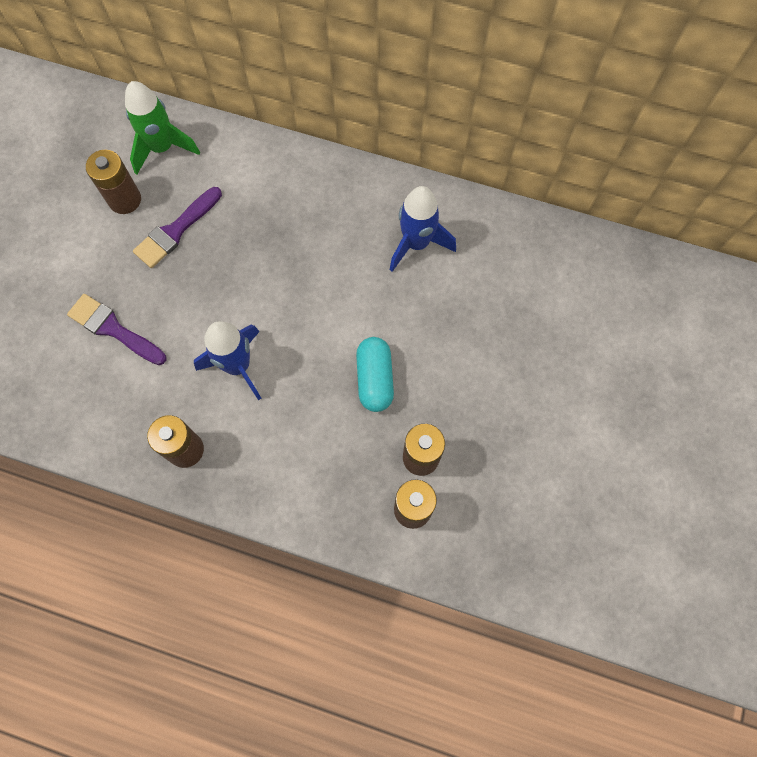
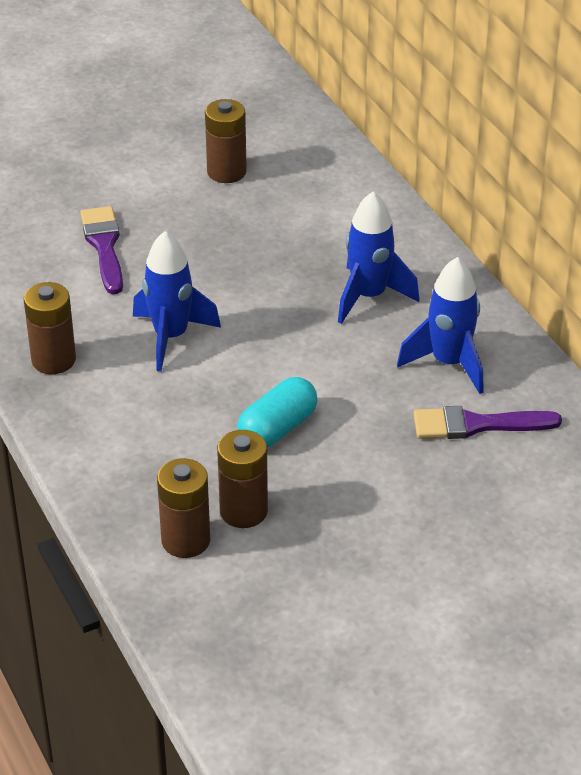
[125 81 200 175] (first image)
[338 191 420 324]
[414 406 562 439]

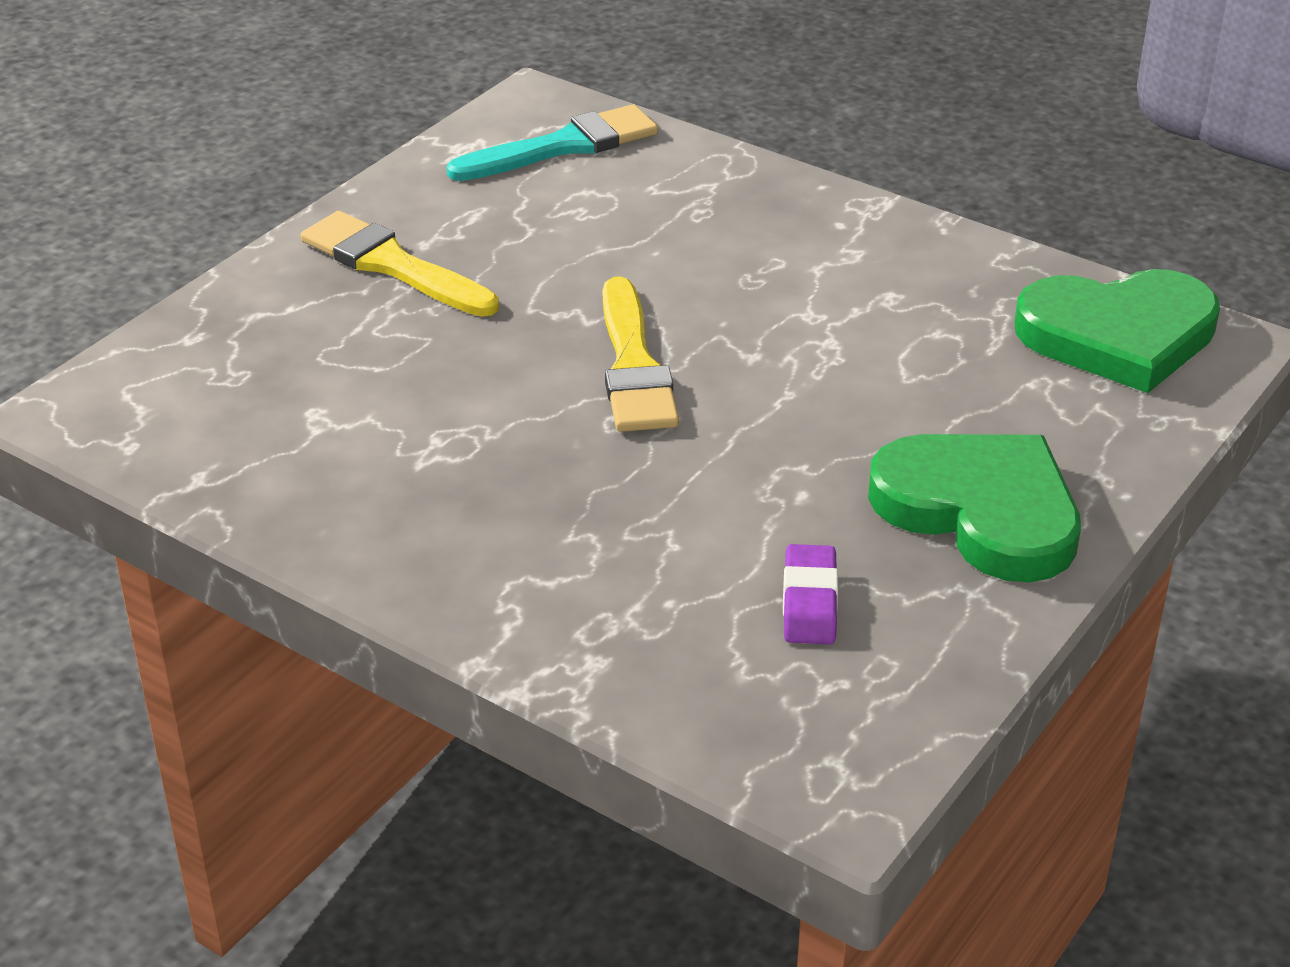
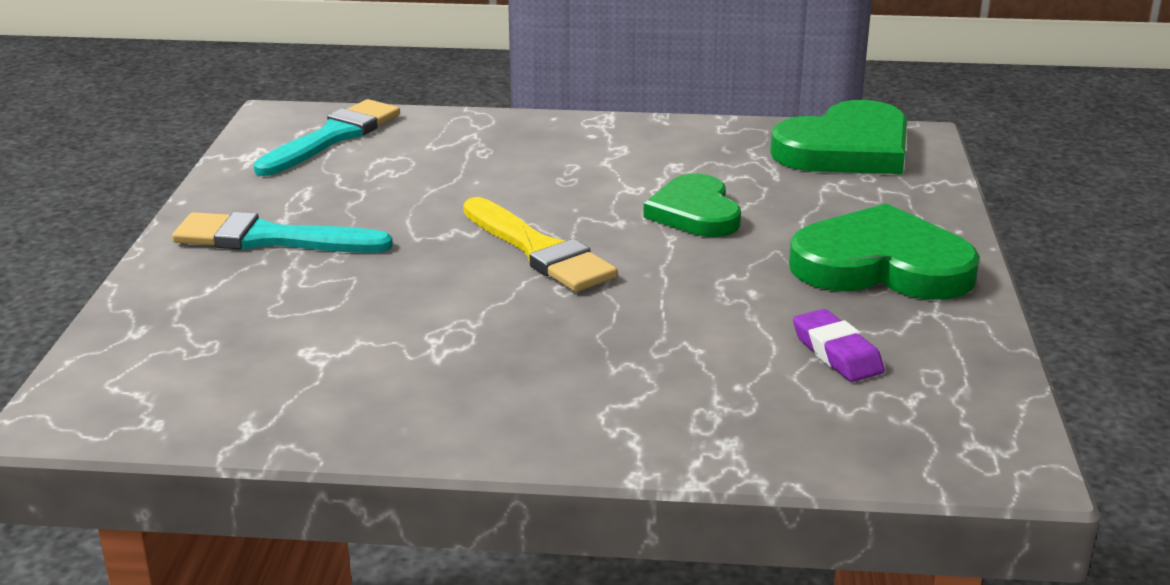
[643 174 741 237]
[172 212 393 253]

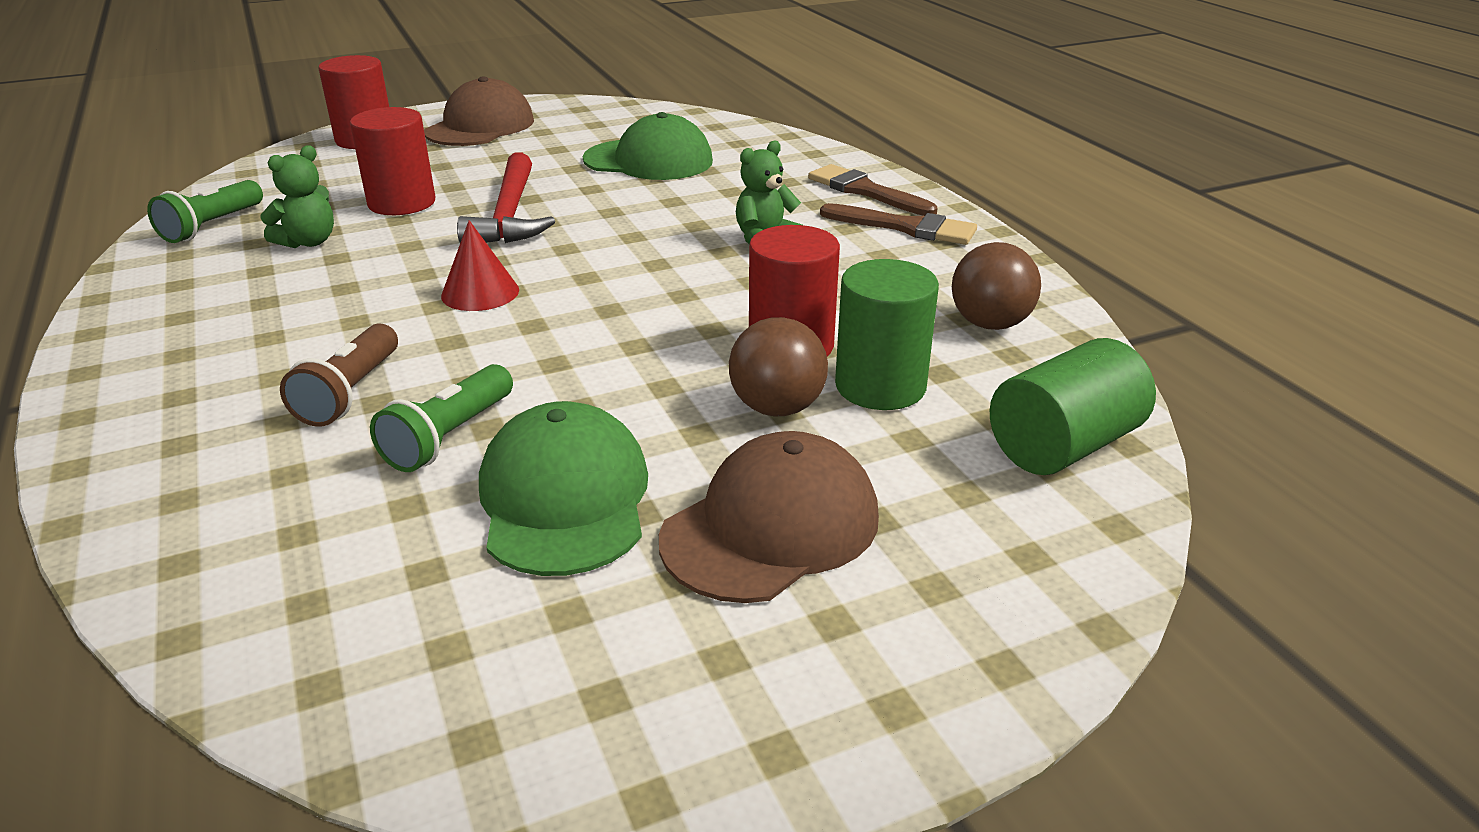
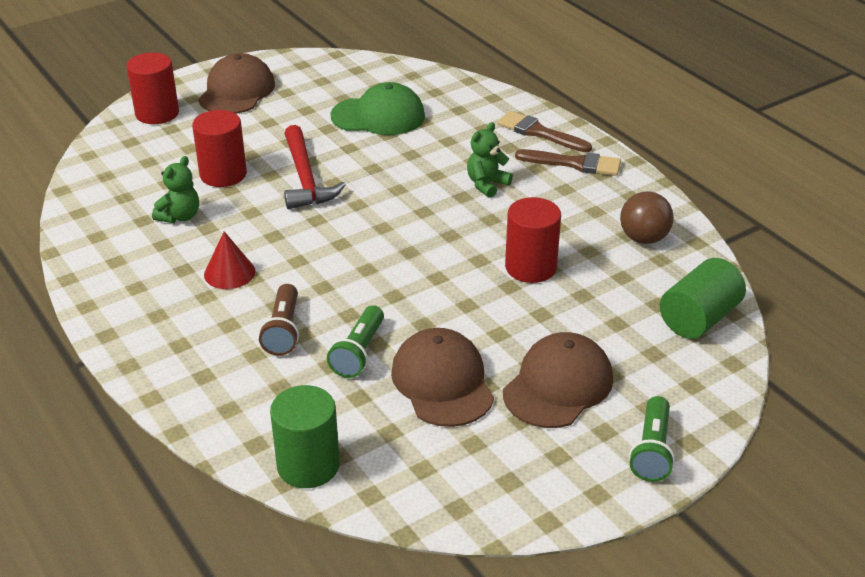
[729 317 828 417] (first image)
[629 396 675 482]
[204 231 255 289]
[270 385 340 488]
[391 328 494 427]

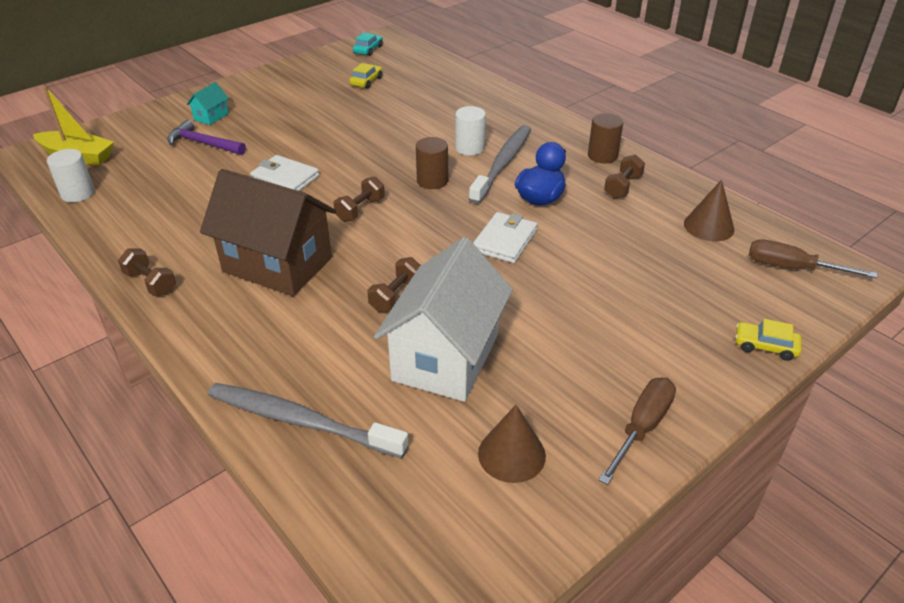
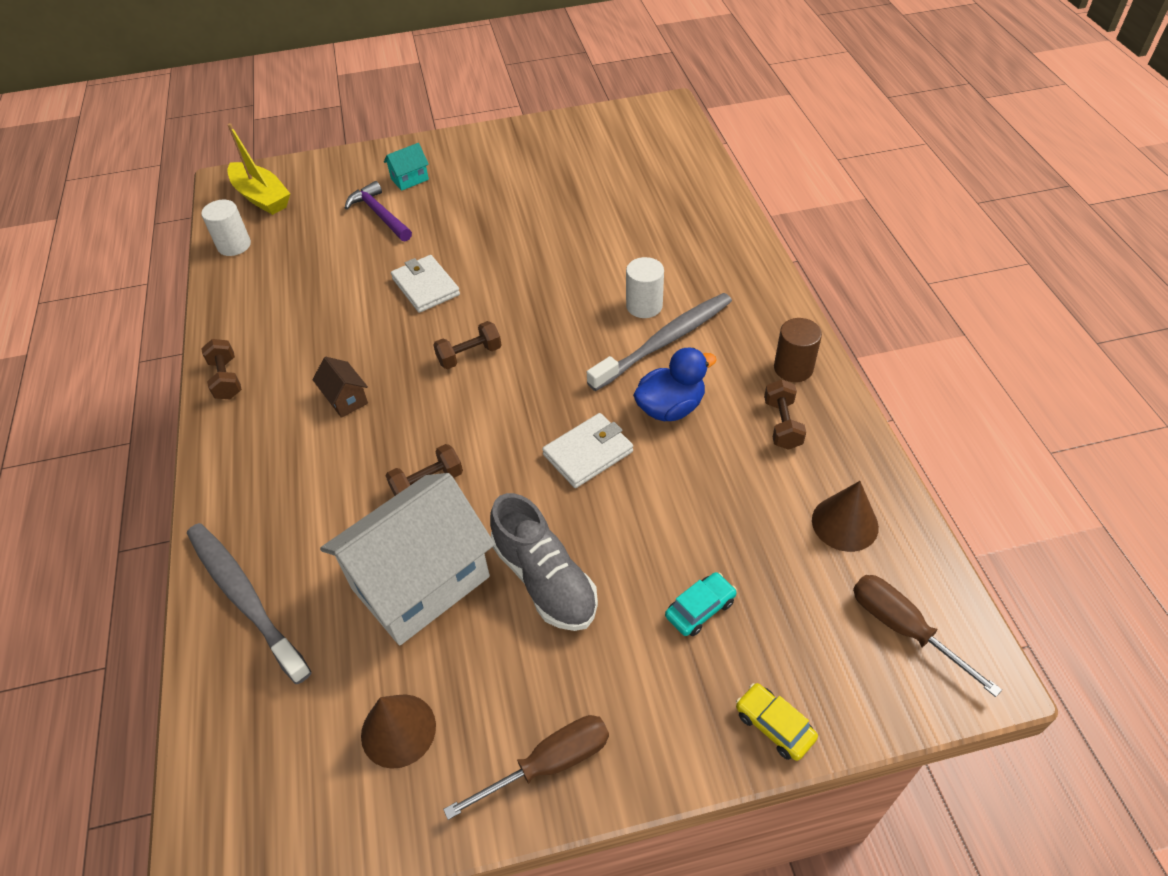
[349 63 382 89] (first image)
[416 137 448 189] (first image)
[490 493 598 631]
[665 572 737 636]
[764 379 806 450]
[313 357 368 418]

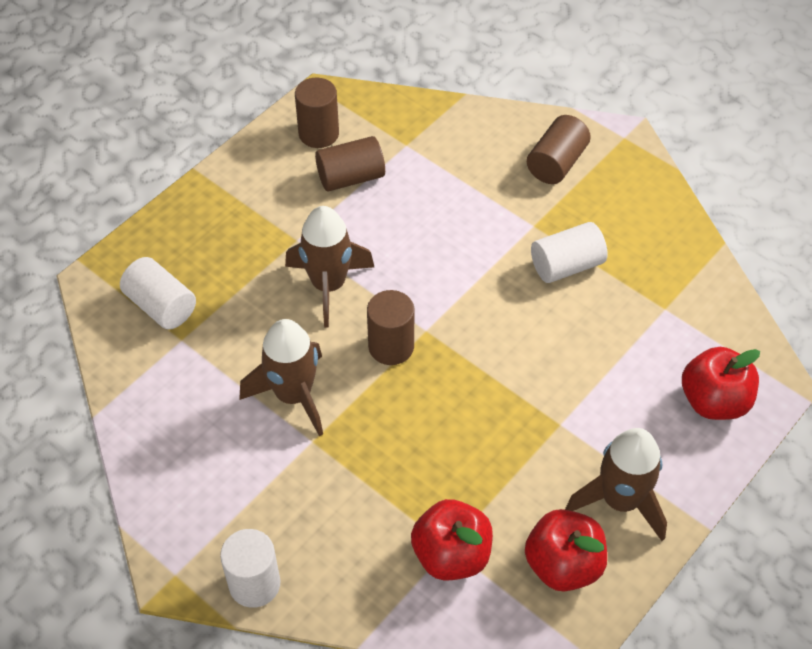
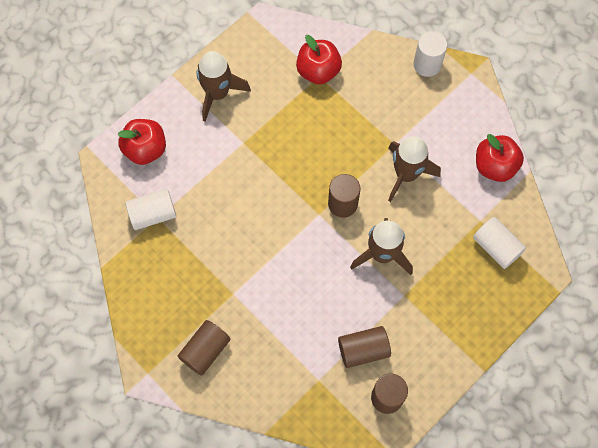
[476 134 524 182]
[125 189 176 230]

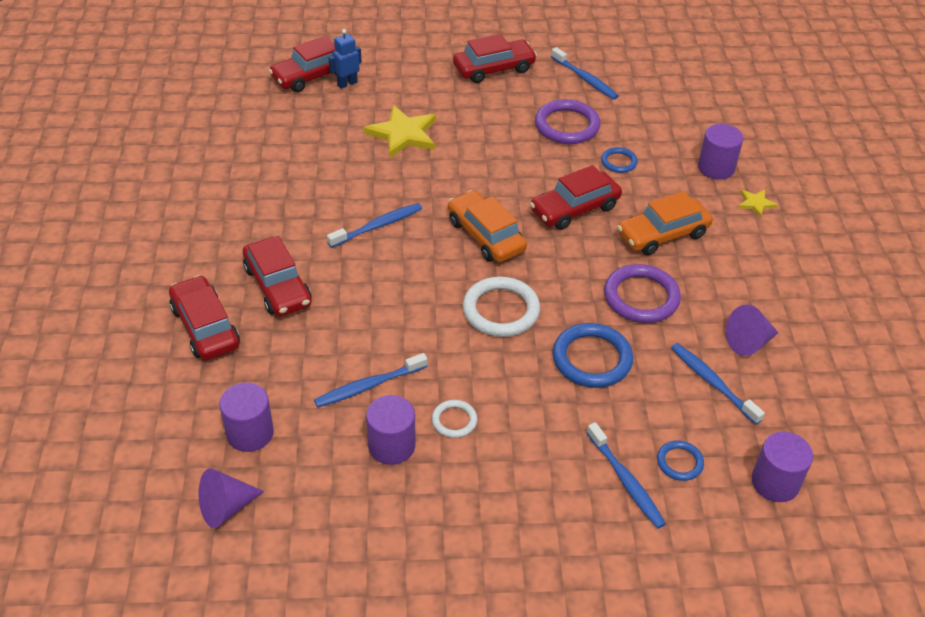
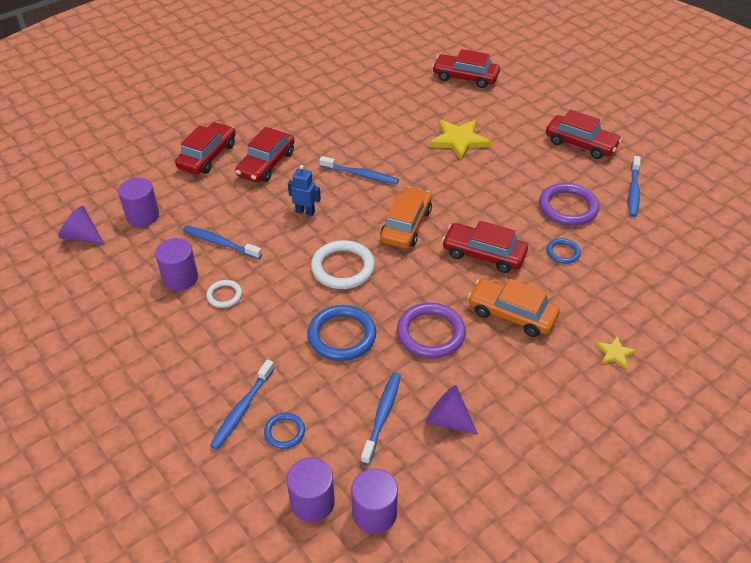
[288 165 321 216]
[351 468 398 534]

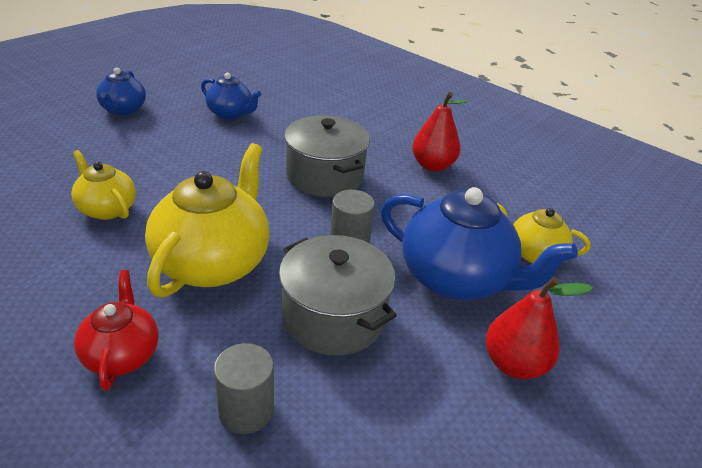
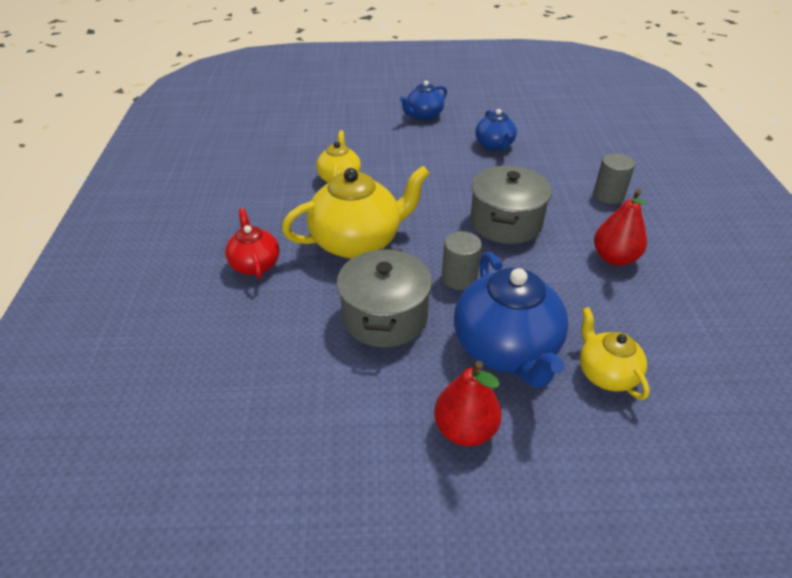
[593 153 635 204]
[225 208 279 279]

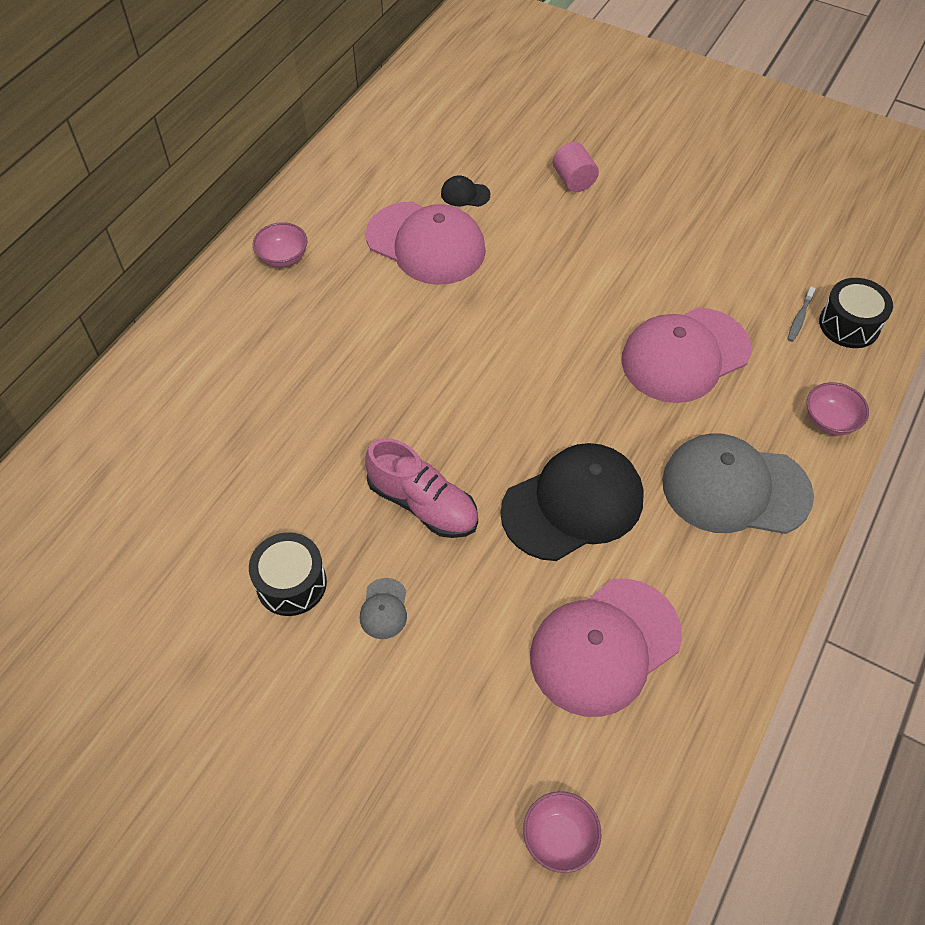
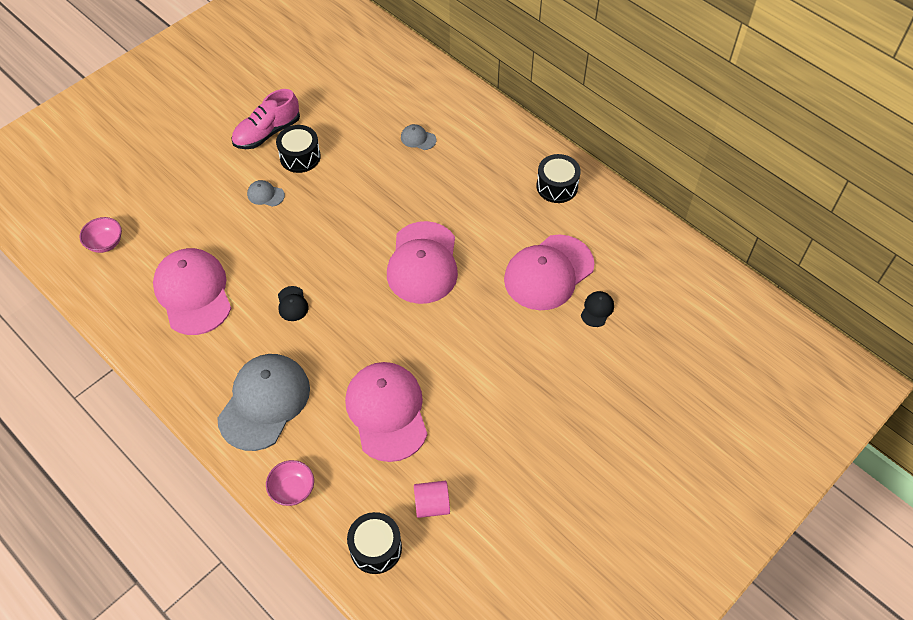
[788 287 816 342] (first image)
[387 221 458 304]
[401 124 436 150]
[231 89 300 149]
[414 481 450 518]
[536 154 581 203]
[278 286 309 321]

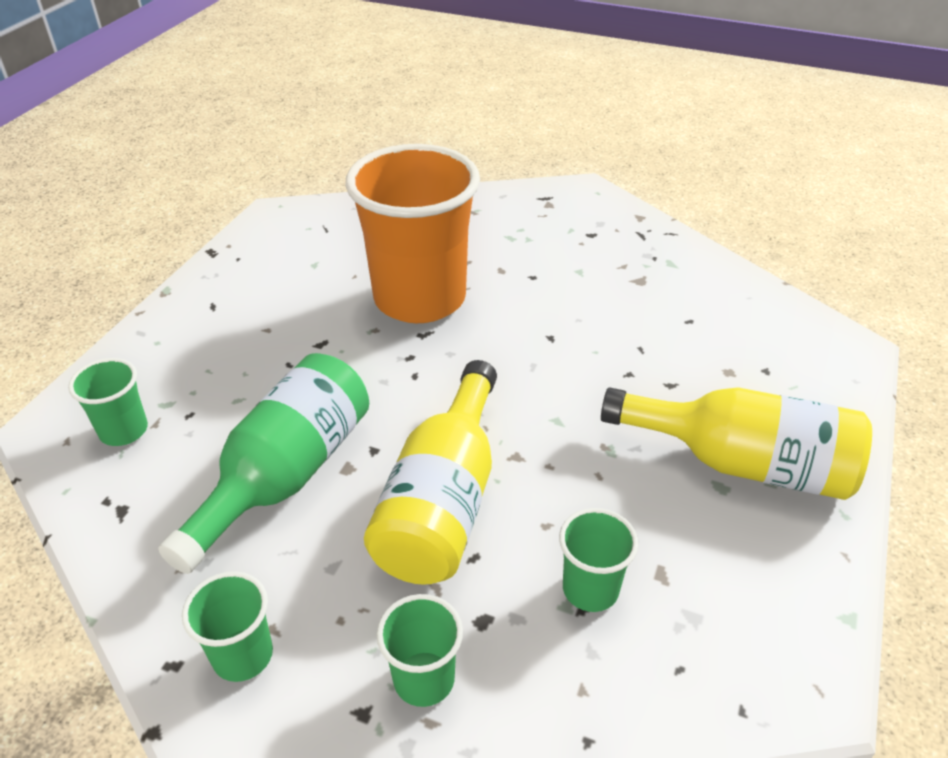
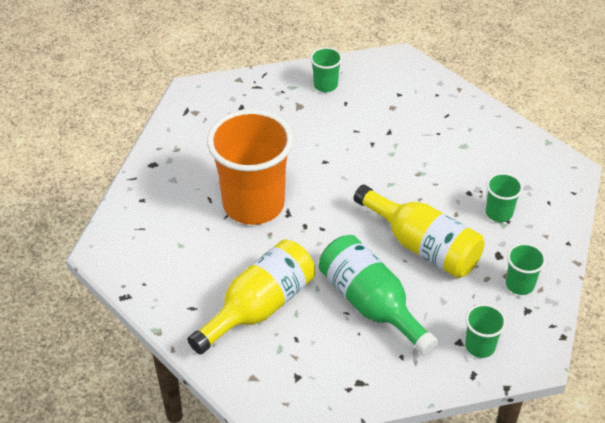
[310 47 342 92]
[188 240 315 354]

